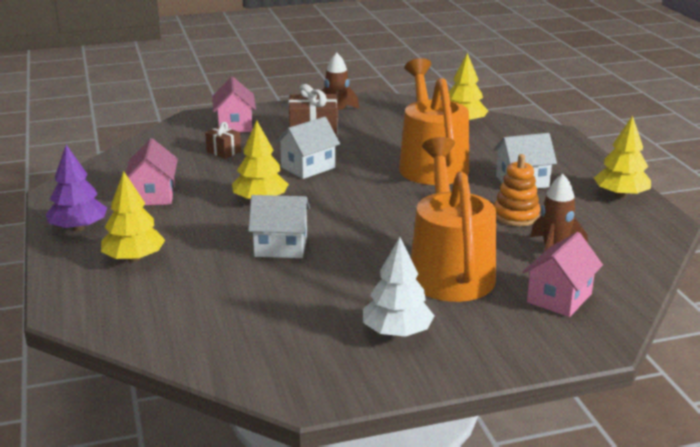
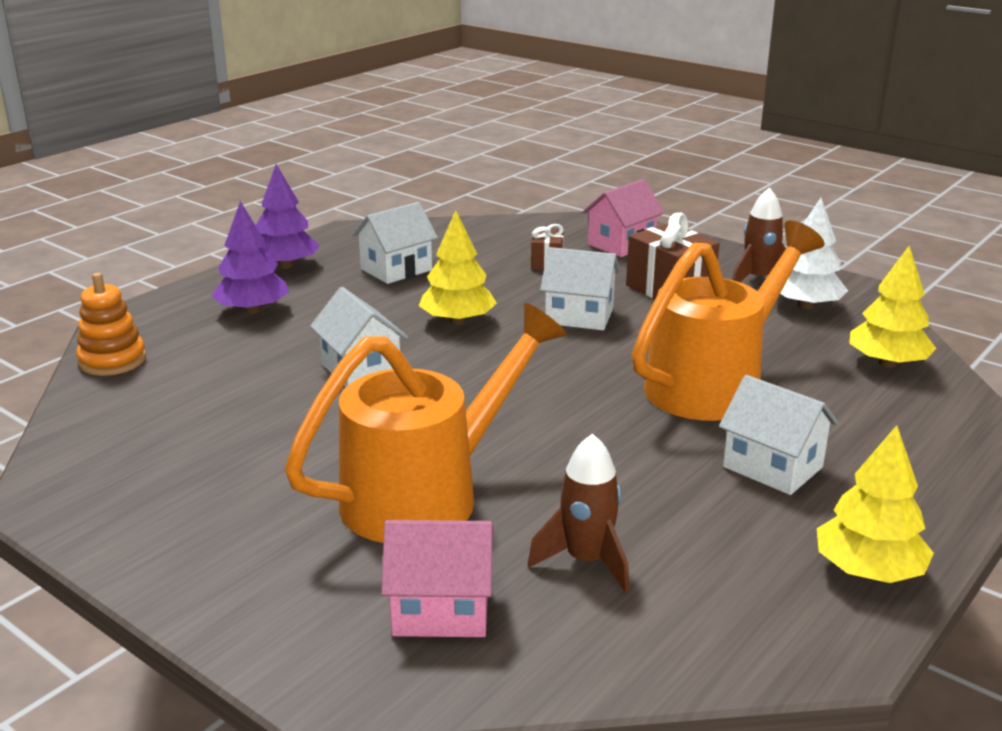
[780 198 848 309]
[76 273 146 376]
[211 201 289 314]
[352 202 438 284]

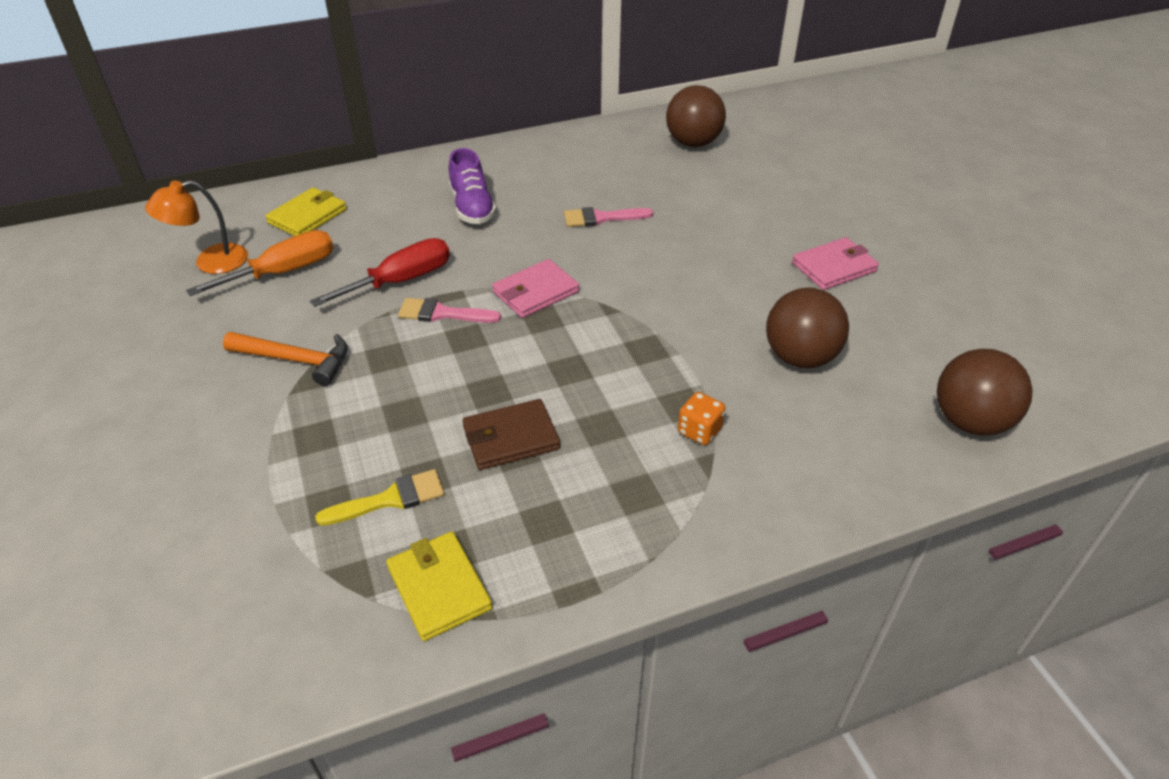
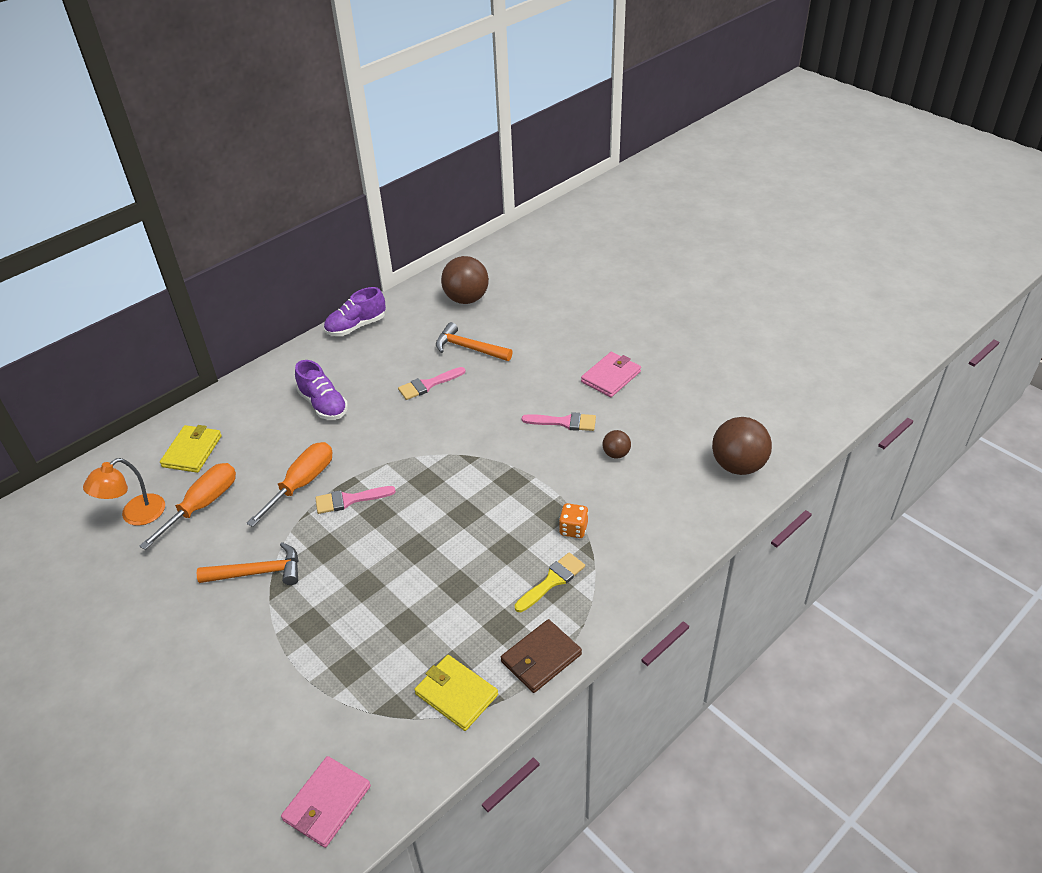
[324 287 386 336]
[436 322 513 361]
[522 412 596 431]
[515 553 585 612]
[501 619 582 693]
[281 756 371 848]
[247 442 333 527]
[602 430 631 459]

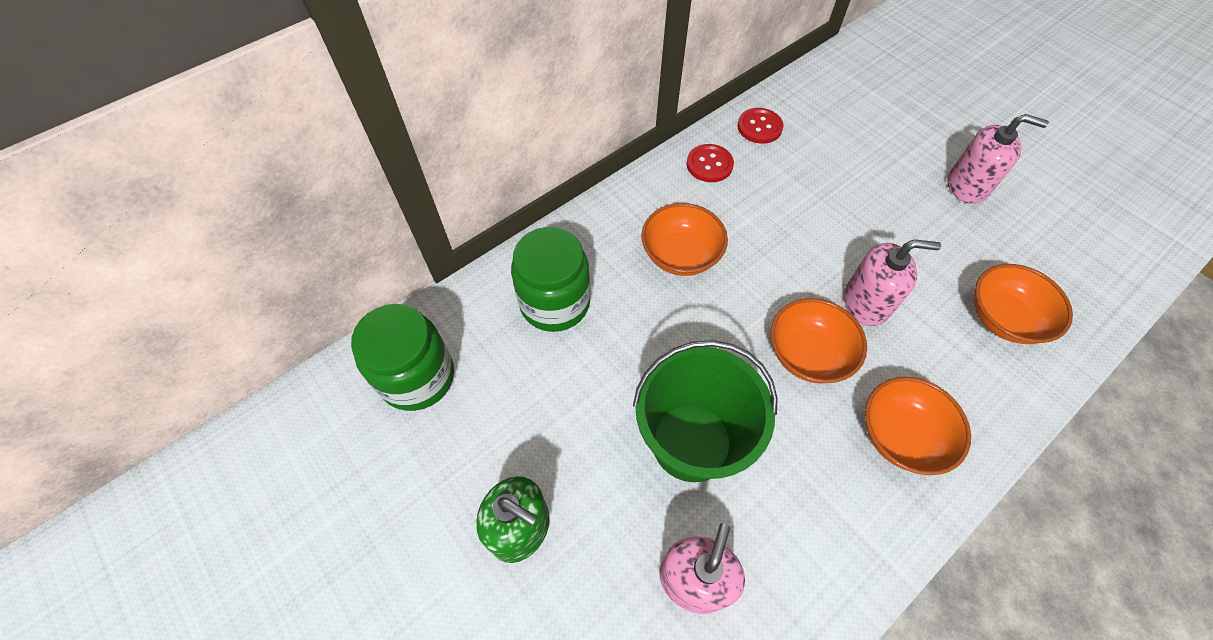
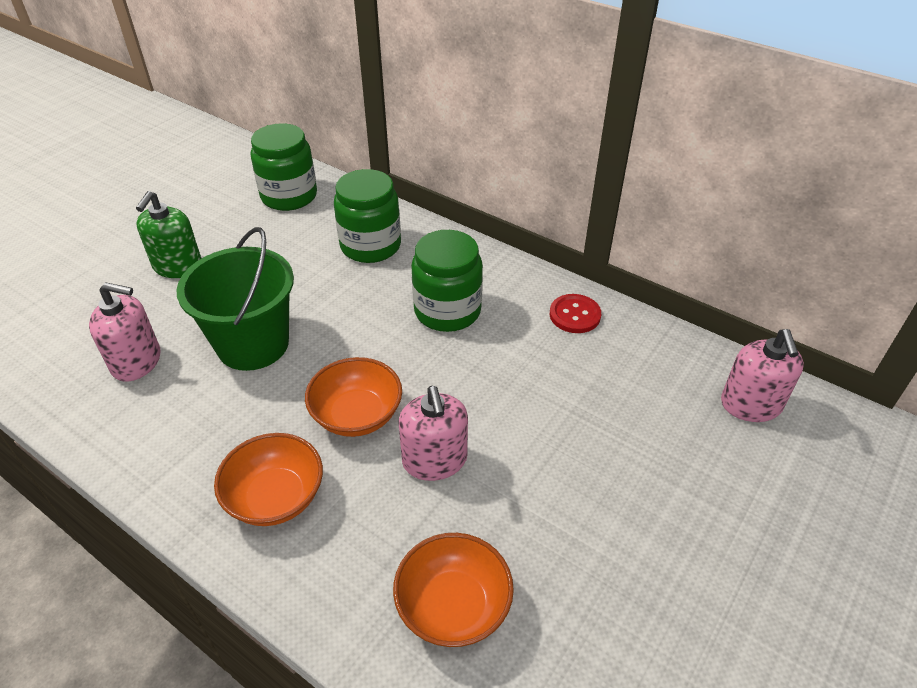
[737 108 783 144] (first image)
[721 329 804 422]
[411 230 483 332]

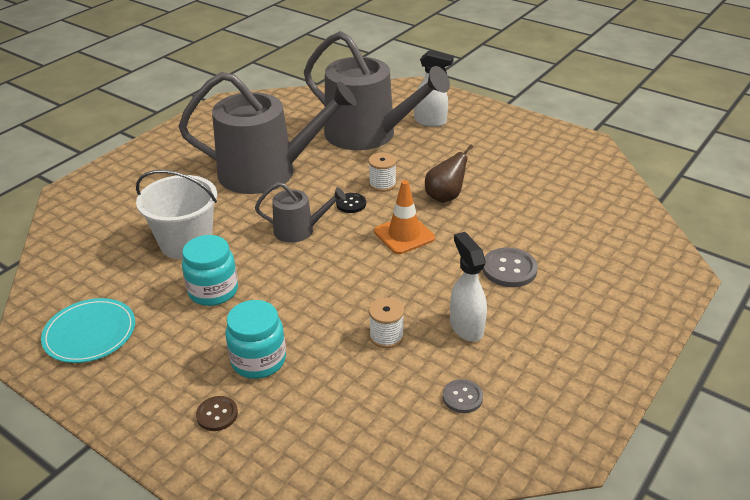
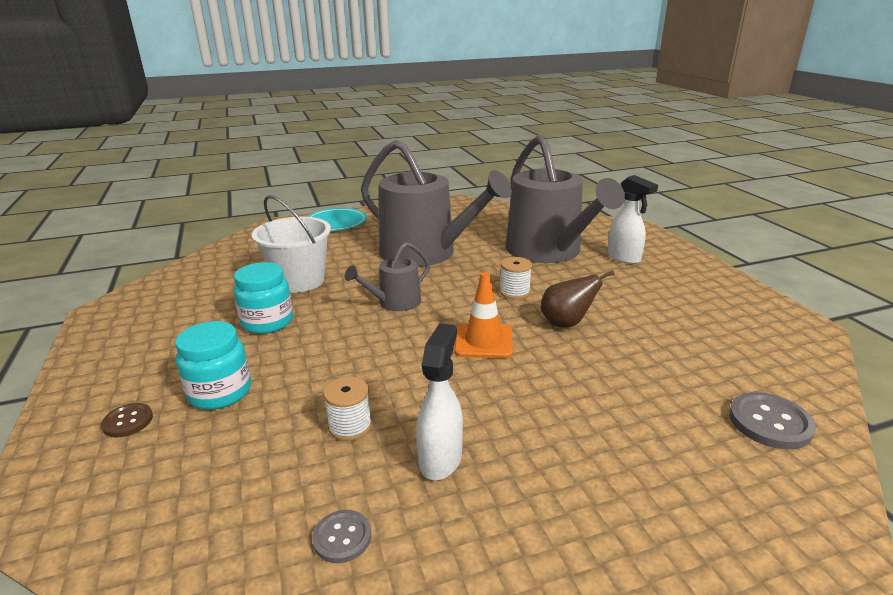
[336 193 366 213] (first image)
[307 208 367 231]
[729 392 816 449]
[345 242 430 311]

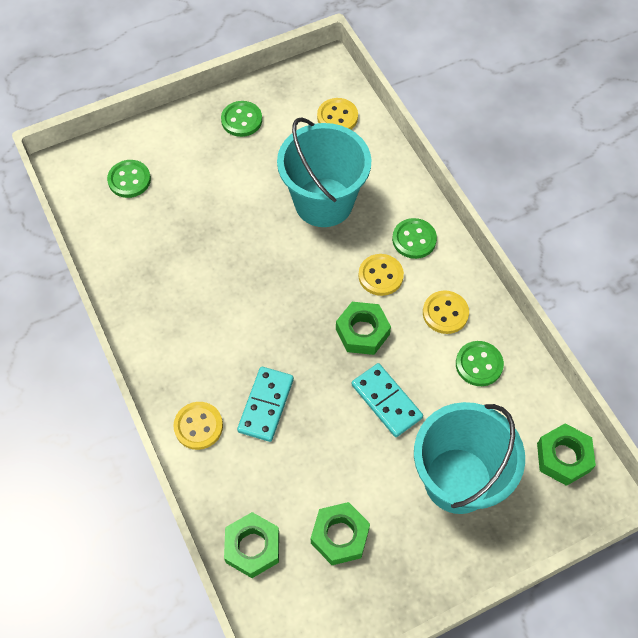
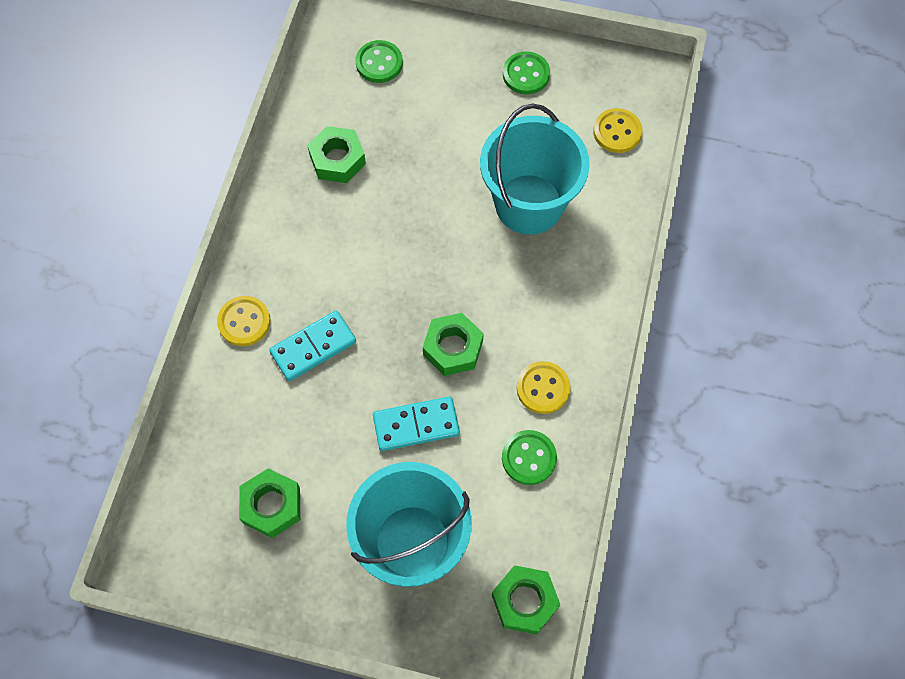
[358 254 404 296] (first image)
[392 218 437 259] (first image)
[307 126 366 183]
[373 397 460 451]

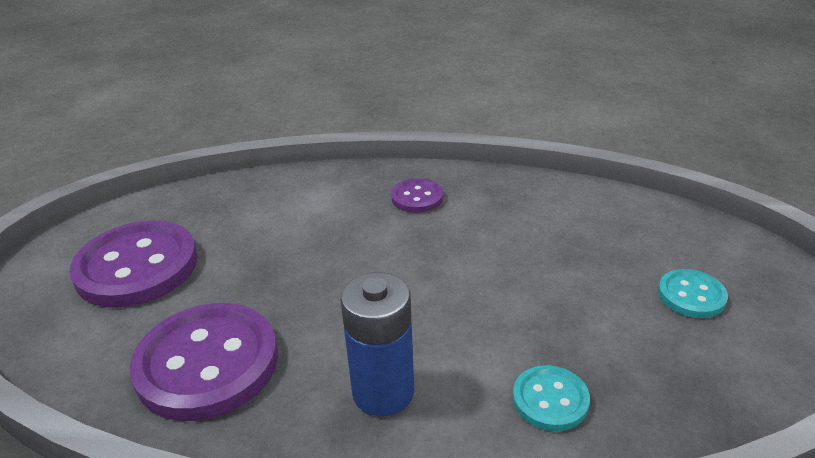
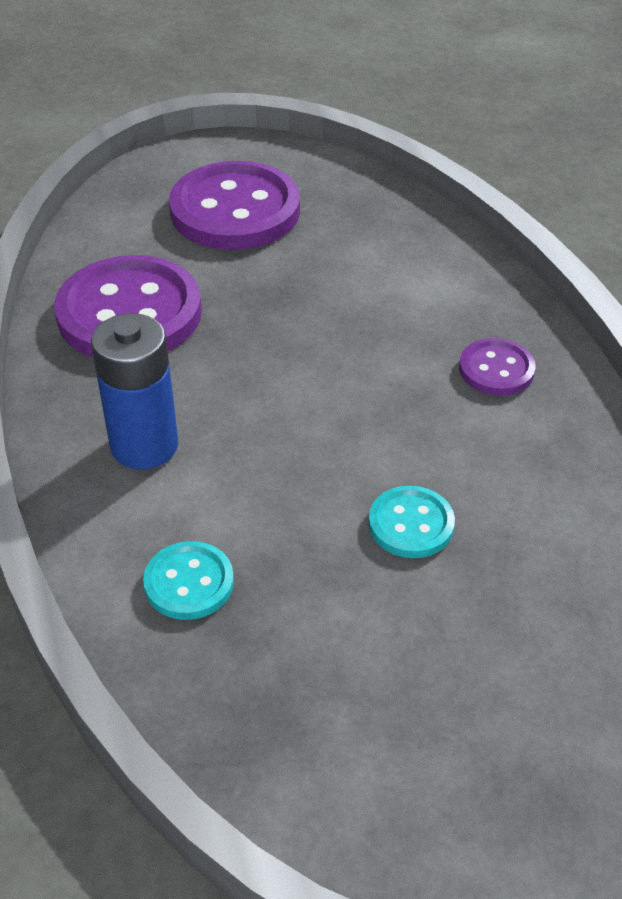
[369 486 455 558]

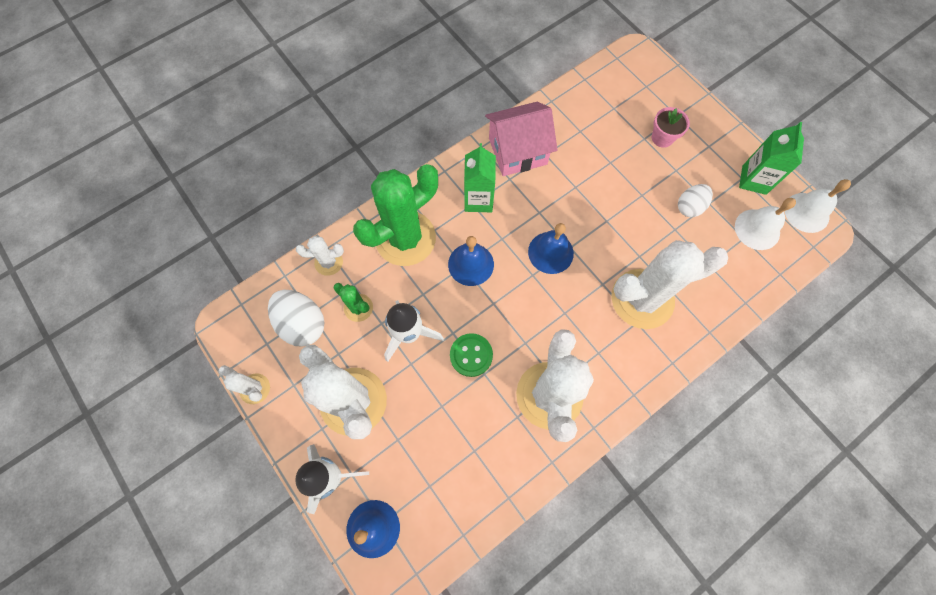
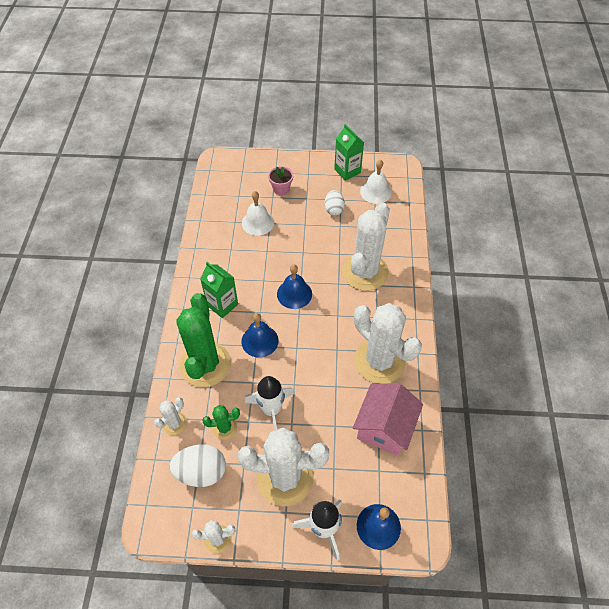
[450 333 493 377] (first image)
[353 383 423 455]
[242 191 274 236]

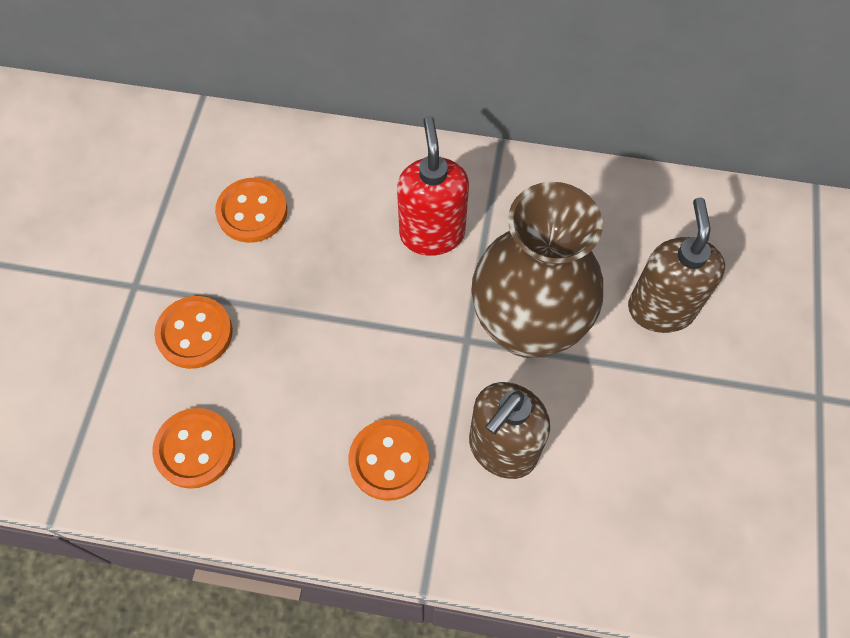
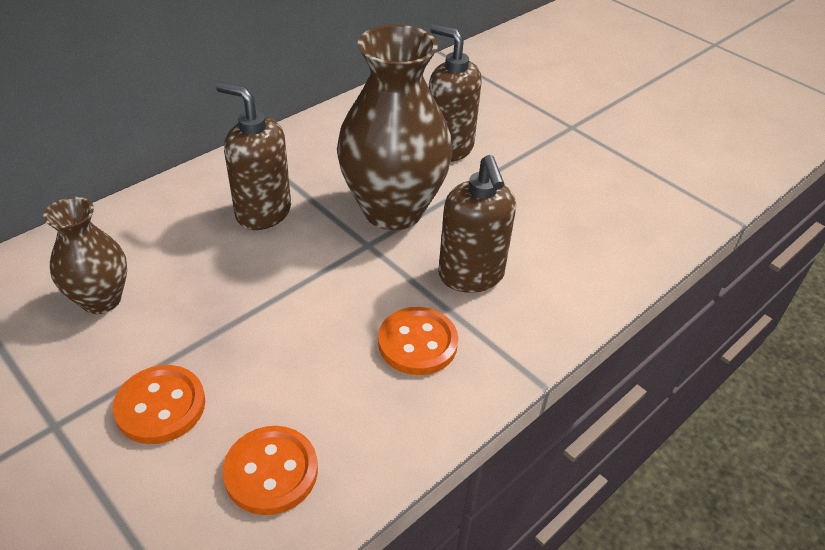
[43 197 127 314]
[216 82 291 230]

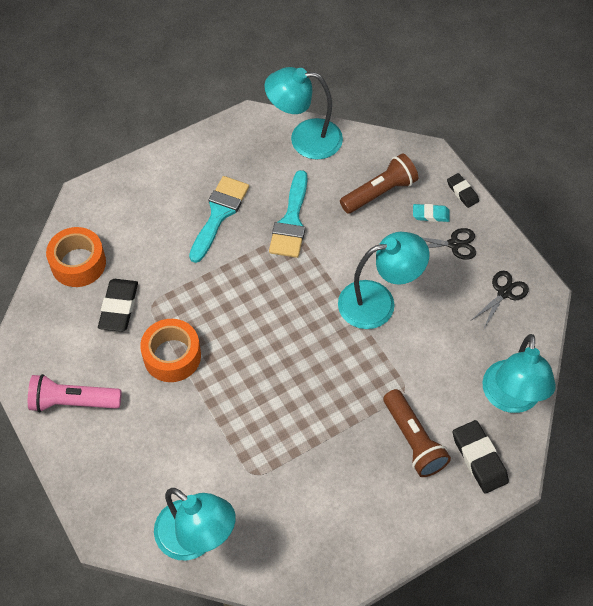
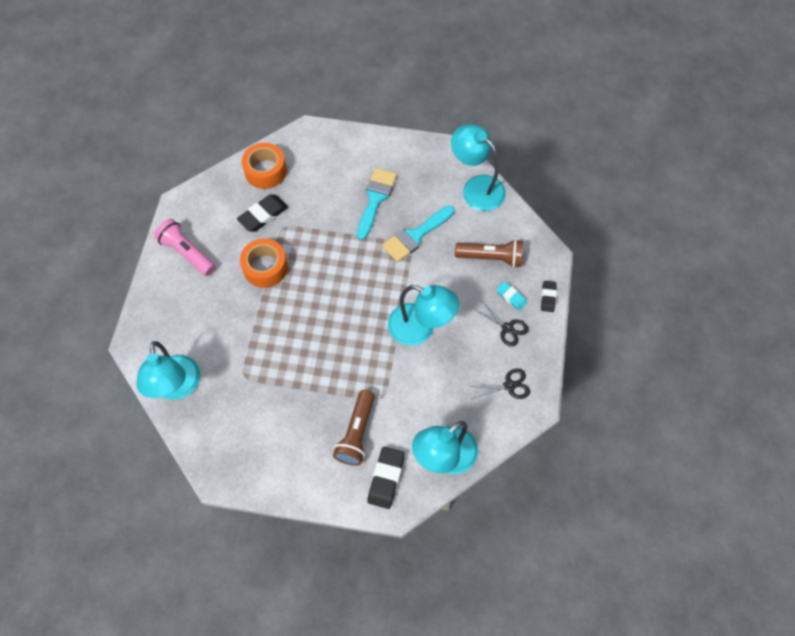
[357 168 397 240]

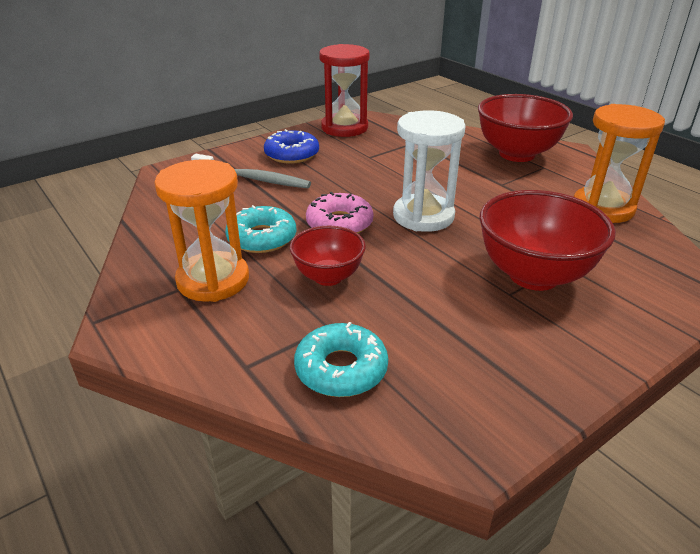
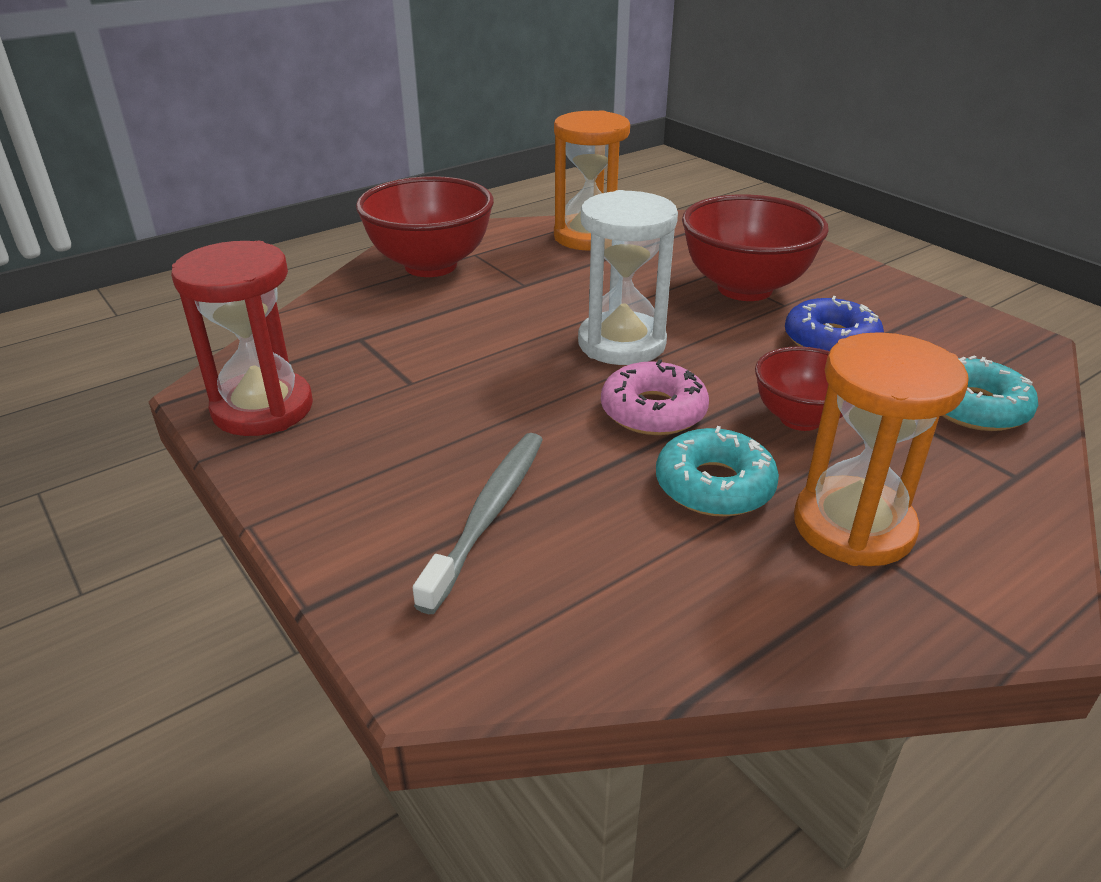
[785 296 884 351]

